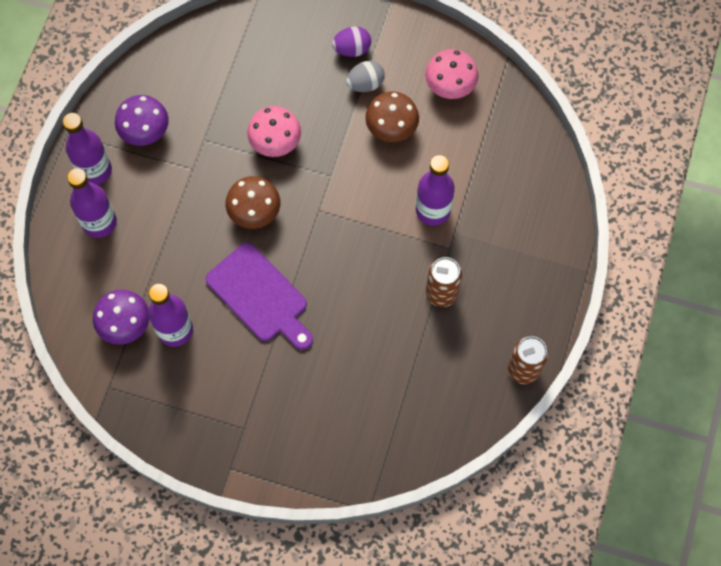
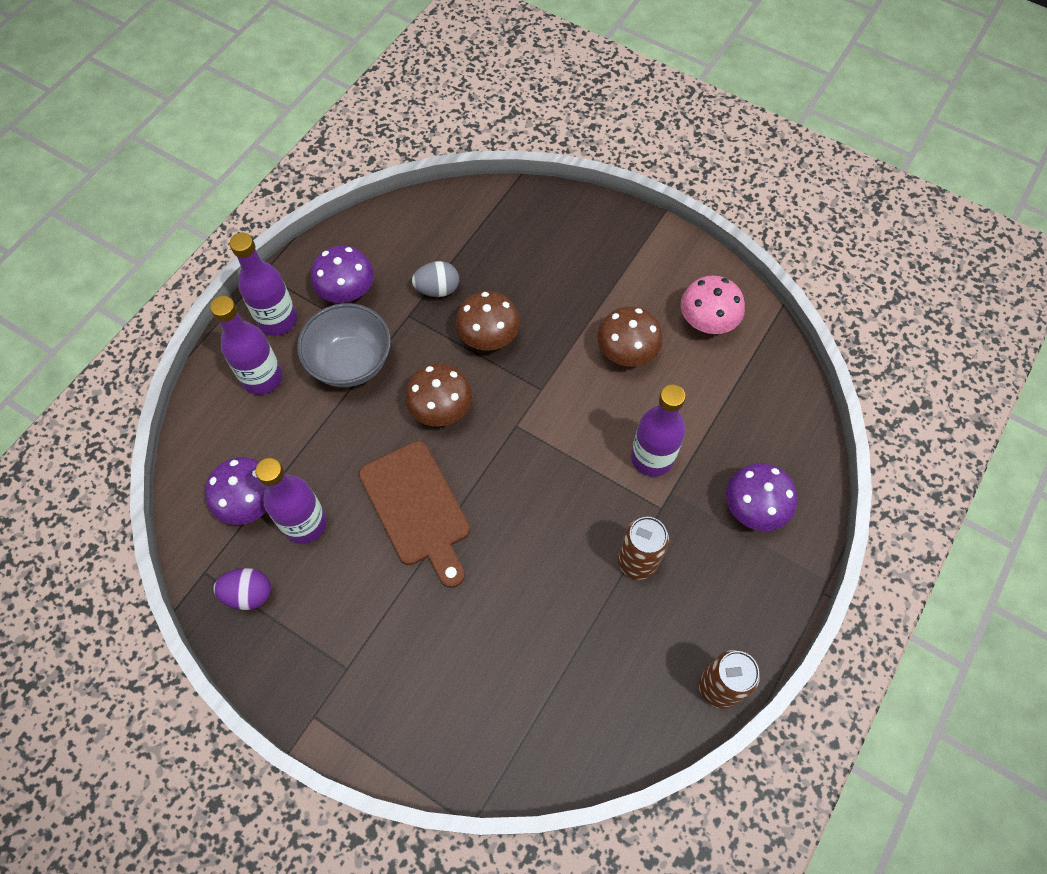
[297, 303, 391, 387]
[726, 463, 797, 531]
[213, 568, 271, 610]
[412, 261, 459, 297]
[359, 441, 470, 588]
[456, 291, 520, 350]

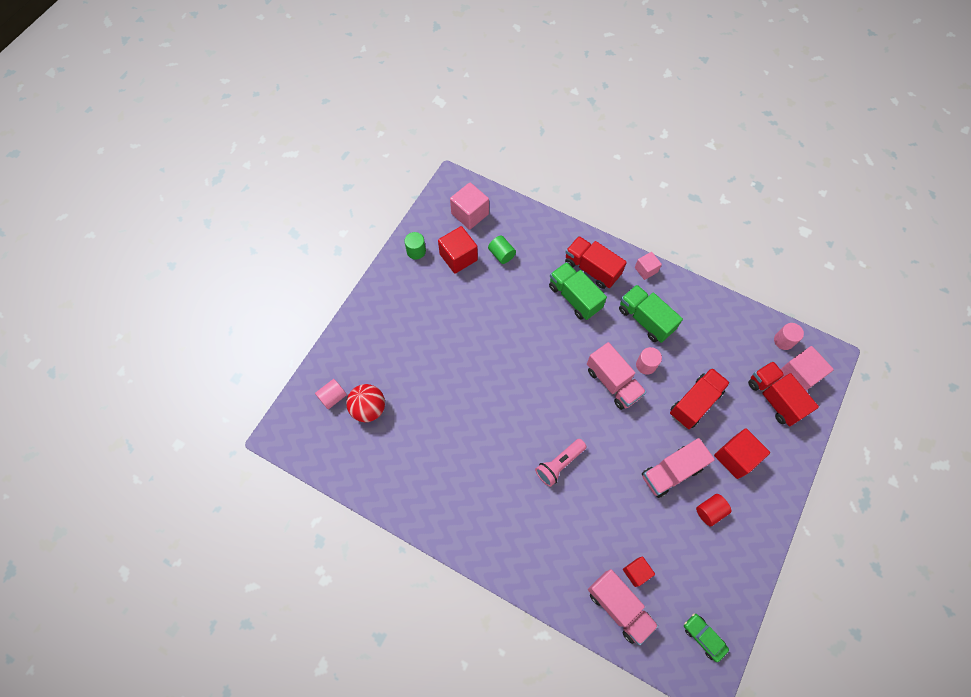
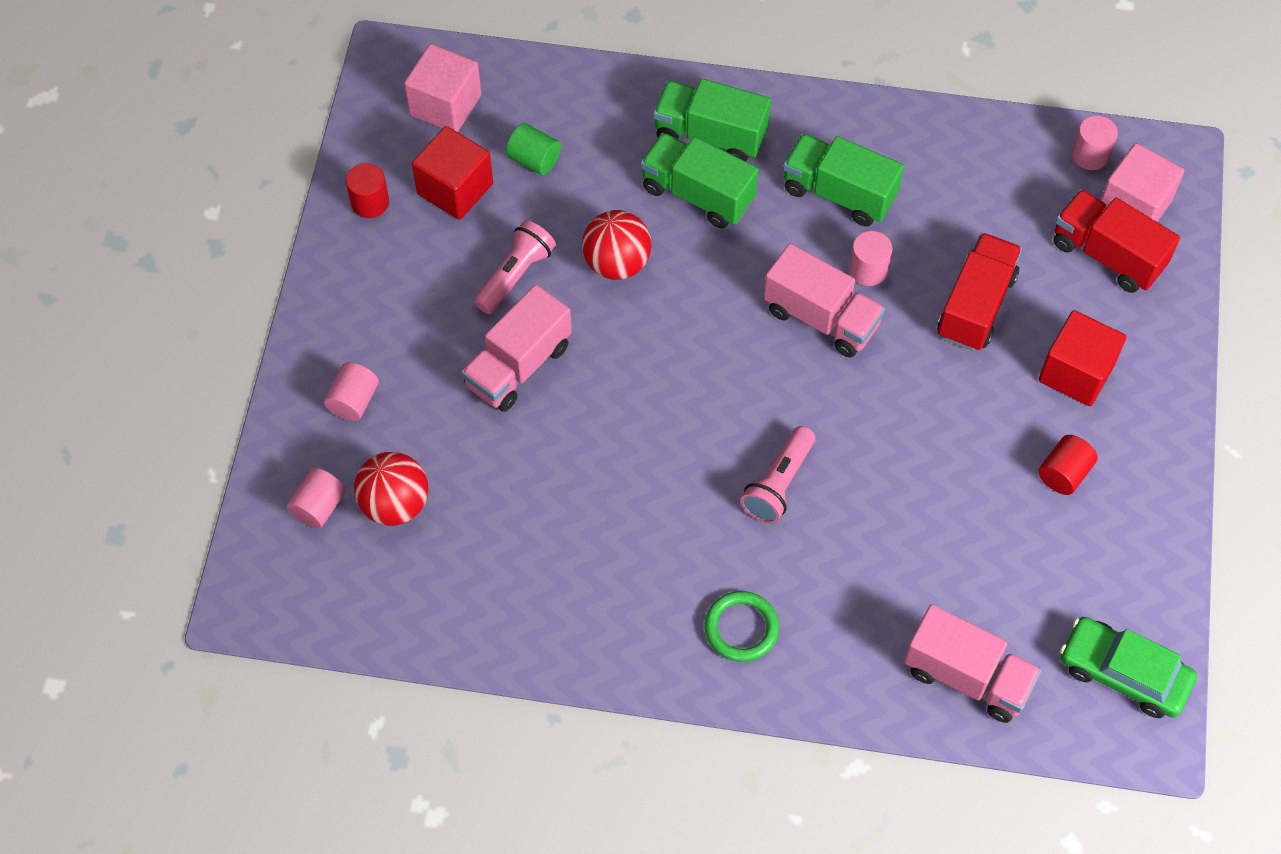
[623, 556, 655, 587] (first image)
[635, 252, 662, 280] (first image)
[324, 362, 379, 421]
[474, 220, 556, 314]
[582, 210, 651, 280]
[704, 591, 779, 662]
[461, 284, 572, 412]
[346, 163, 389, 218]
[653, 79, 771, 162]
[1060, 617, 1197, 718]

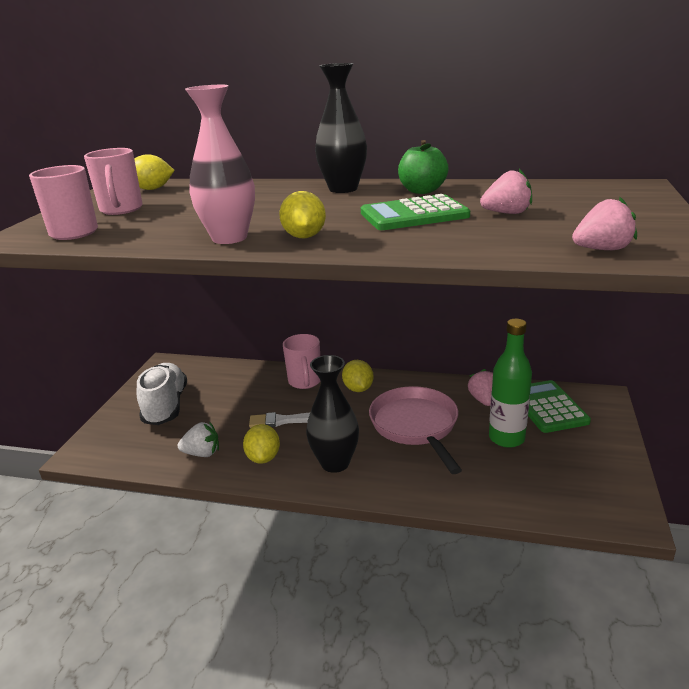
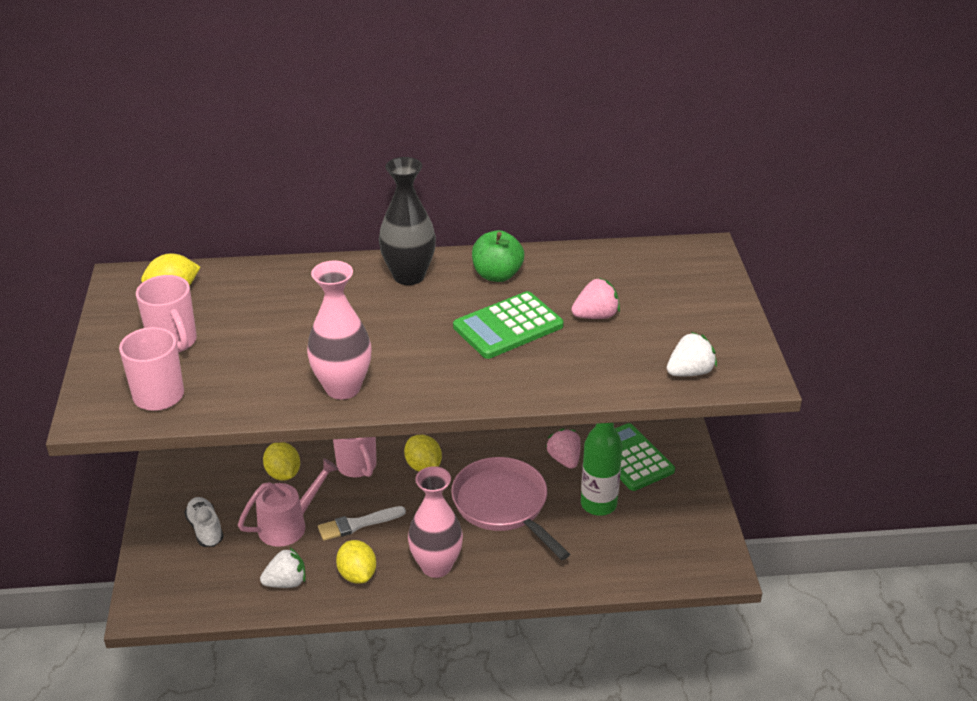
[238, 458, 339, 547]
[263, 442, 300, 480]
[408, 466, 463, 578]
[667, 332, 717, 376]
[184, 497, 224, 547]

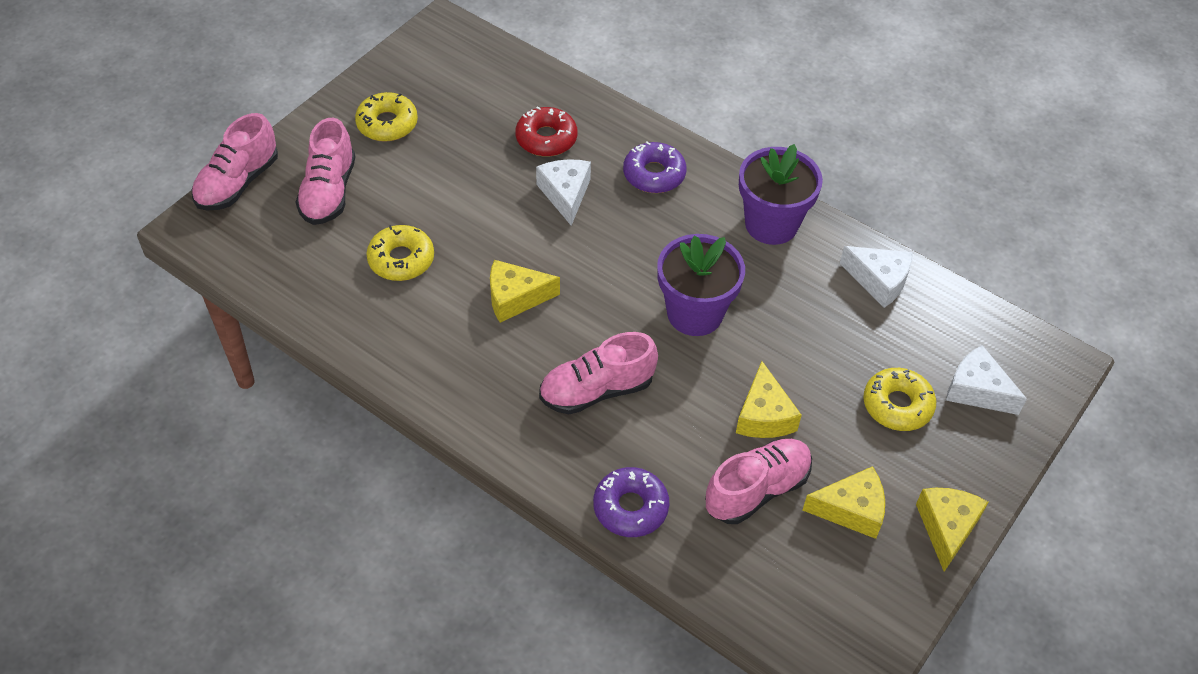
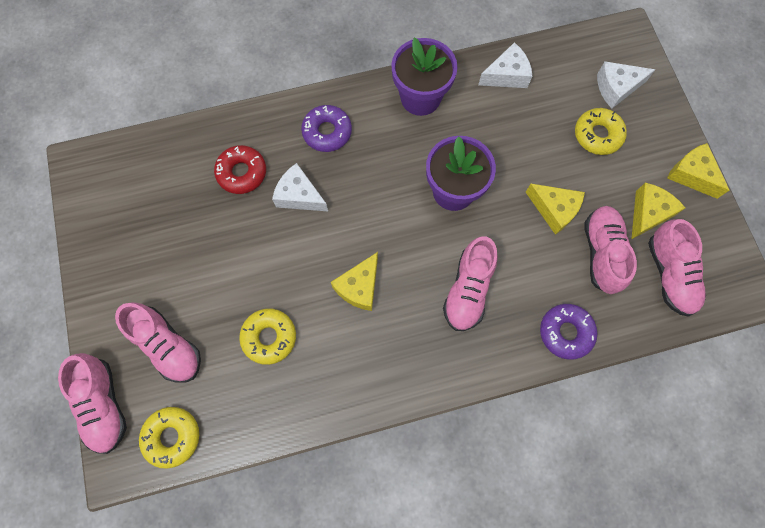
[648, 219, 706, 317]
[139, 407, 199, 469]

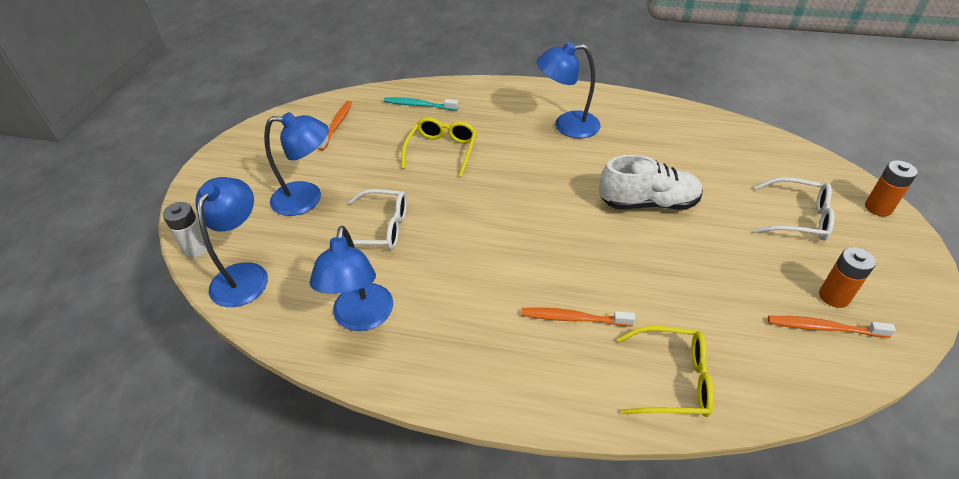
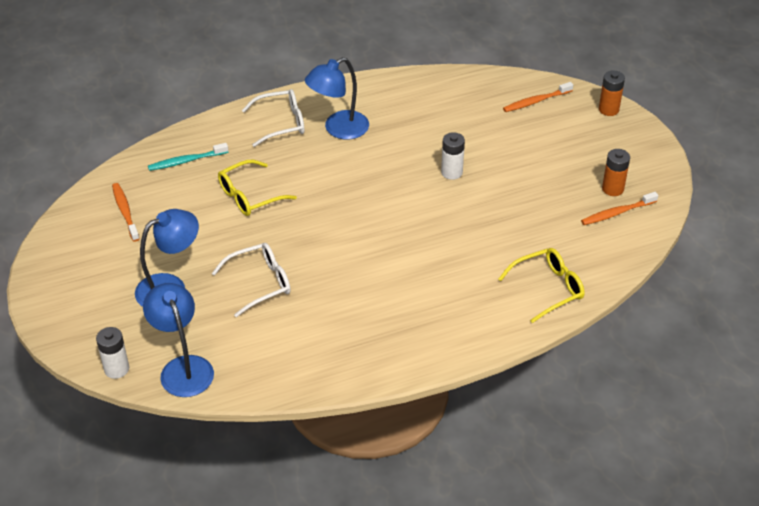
[310, 226, 393, 331] (first image)
[503, 82, 573, 112]
[242, 89, 304, 147]
[441, 132, 465, 180]
[218, 160, 297, 216]

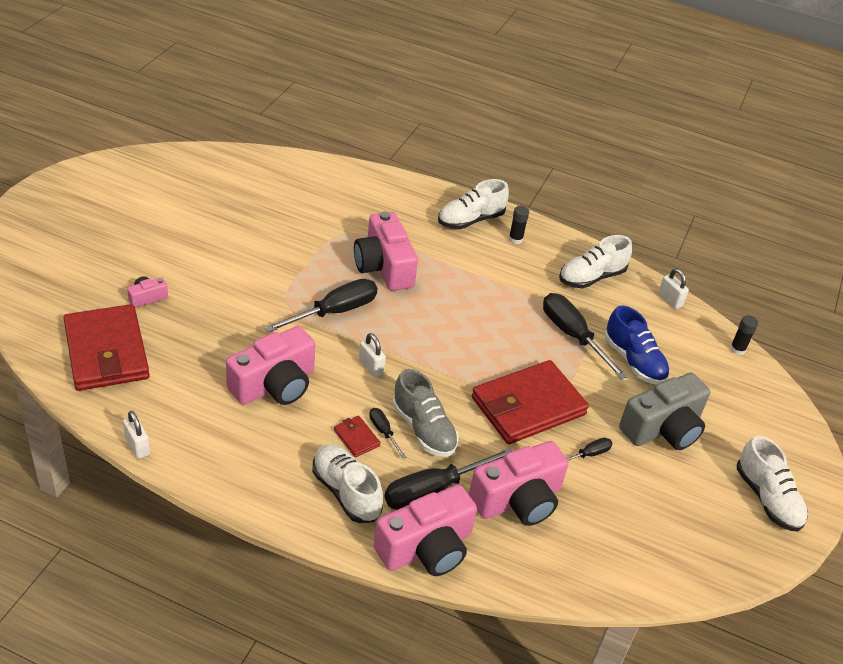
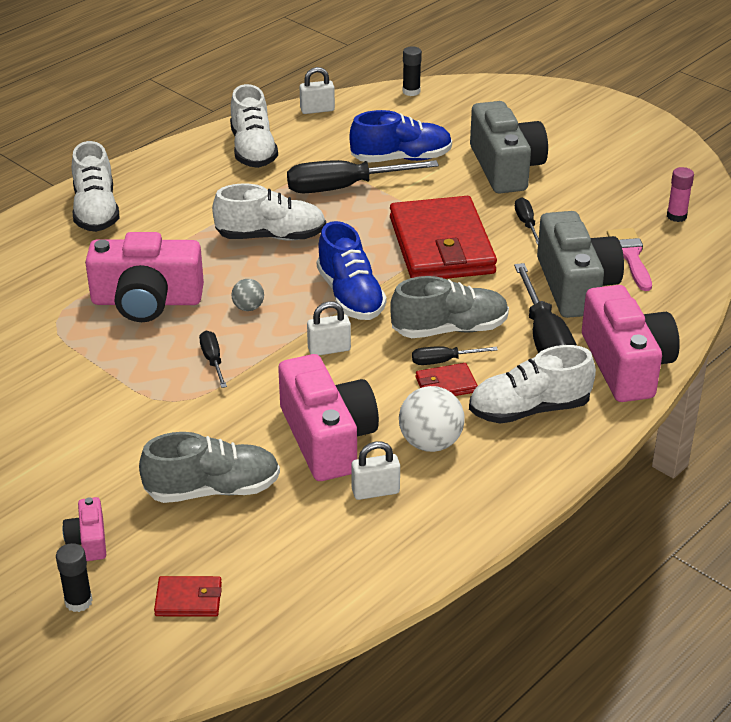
[139, 432, 280, 503]
[231, 279, 264, 311]
[317, 221, 387, 320]
[399, 386, 464, 452]
[607, 228, 652, 291]
[667, 167, 694, 222]
[351, 442, 400, 500]
[56, 543, 93, 612]
[212, 183, 326, 241]
[537, 211, 624, 318]
[154, 576, 222, 617]
[199, 331, 227, 388]

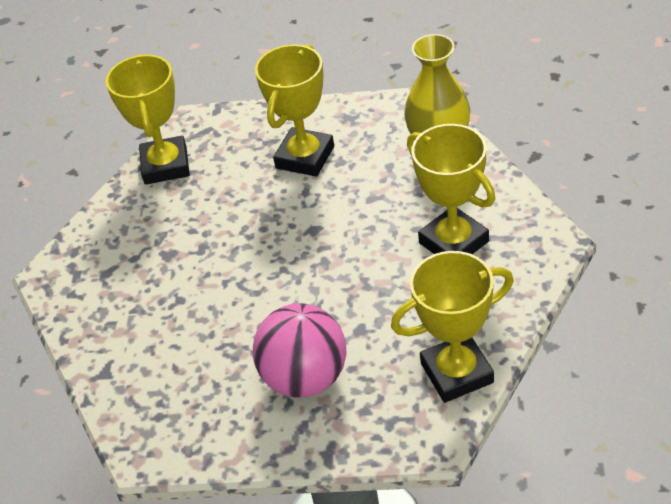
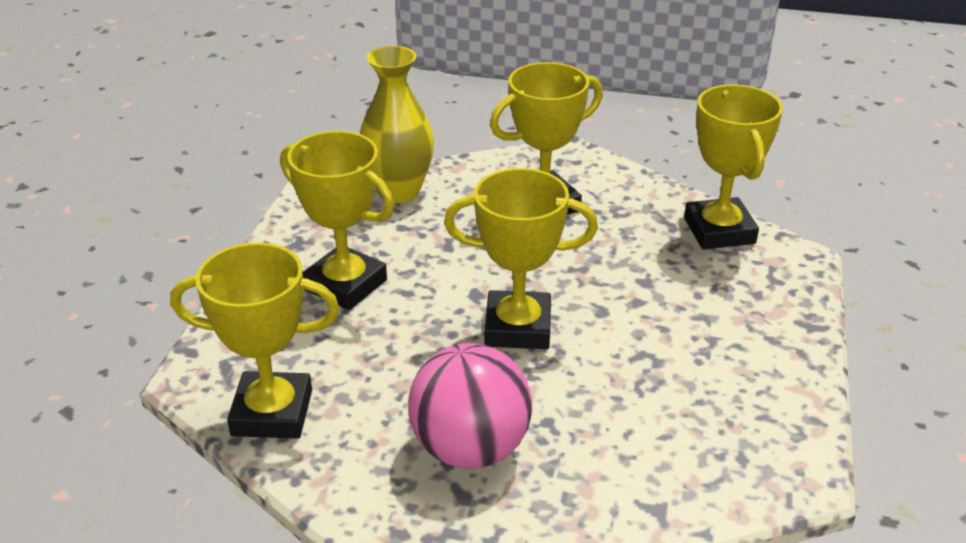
[444, 168, 598, 349]
[408, 343, 532, 469]

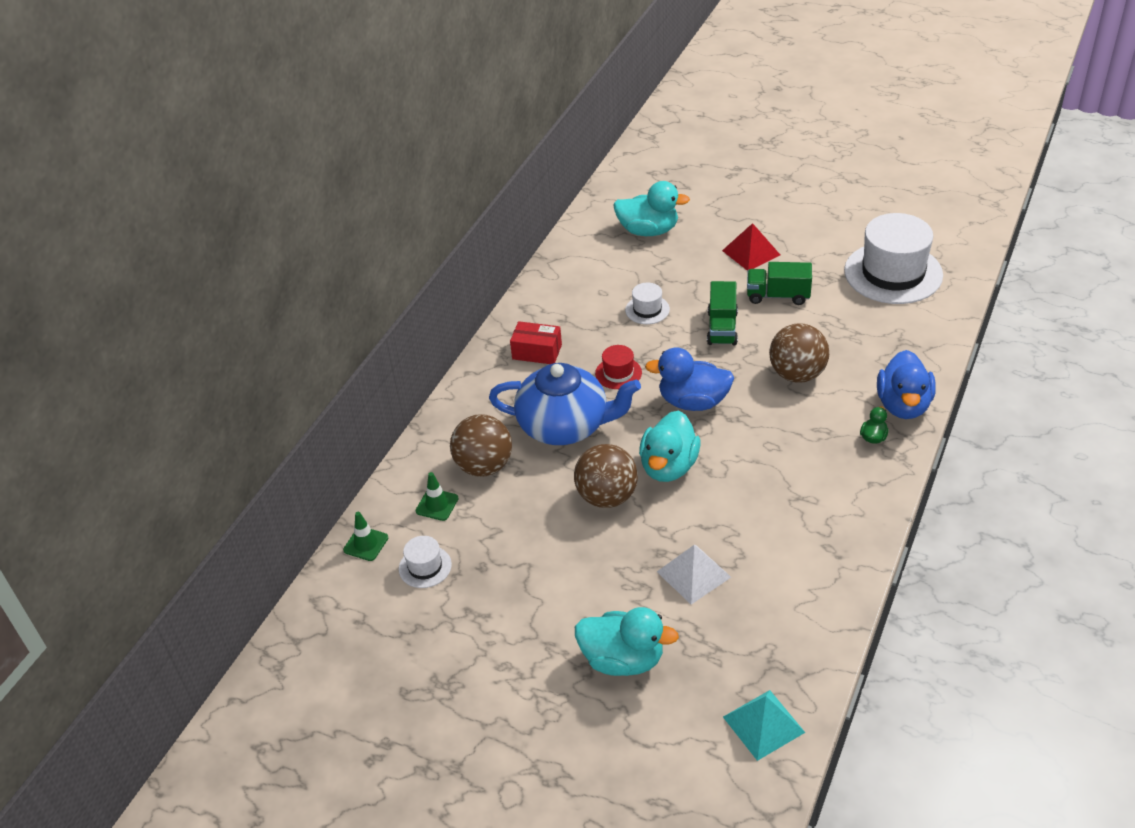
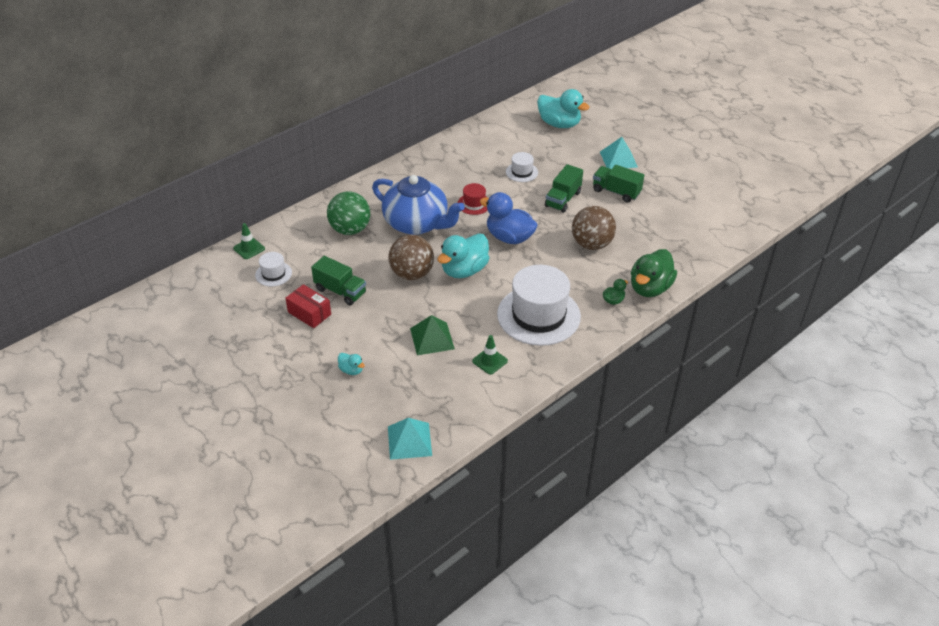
[311, 256, 366, 305]
[472, 335, 508, 375]
[285, 284, 331, 328]
[497, 265, 581, 346]
[327, 191, 370, 235]
[410, 315, 455, 355]
[600, 137, 638, 169]
[631, 249, 677, 297]
[338, 353, 365, 375]

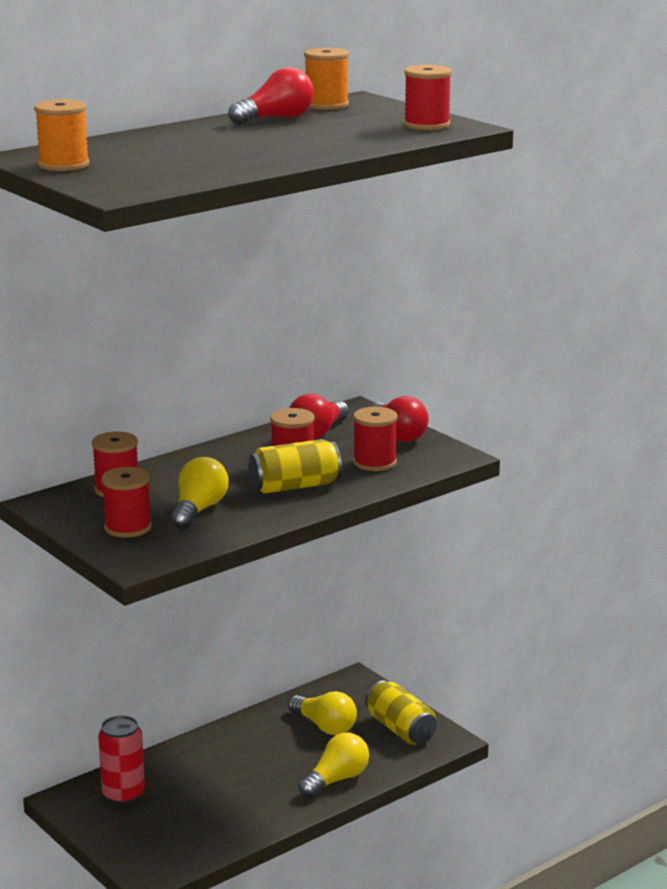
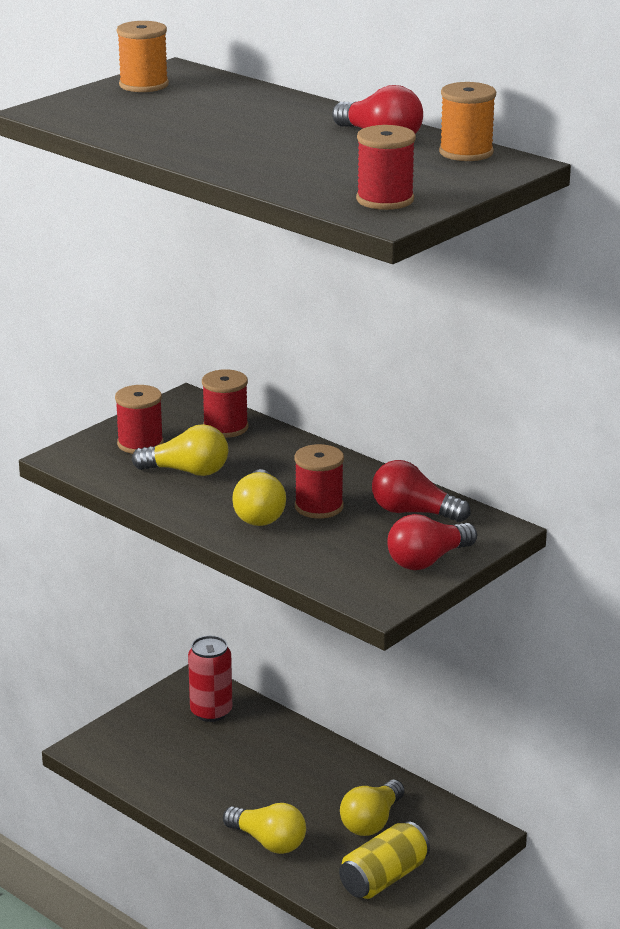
[353, 407, 398, 471] (first image)
[232, 469, 286, 526]

